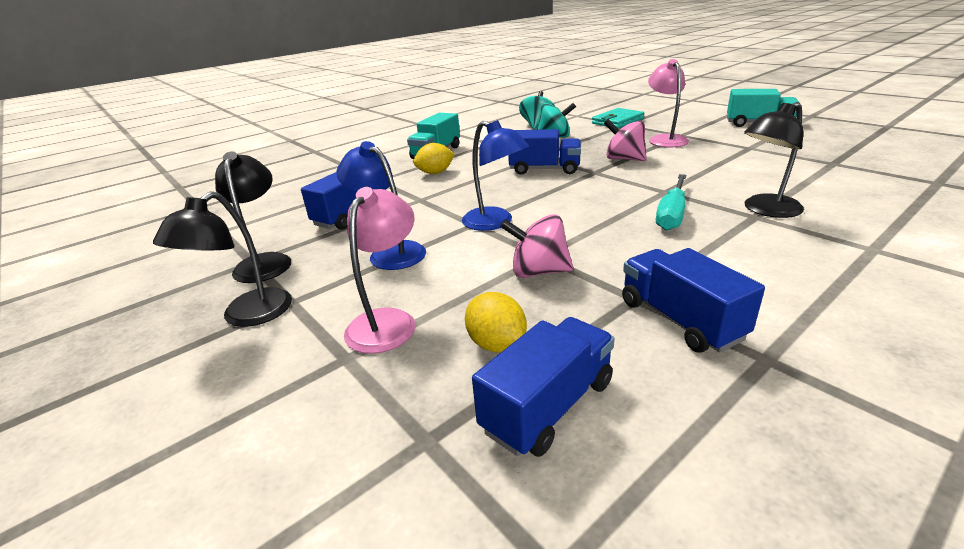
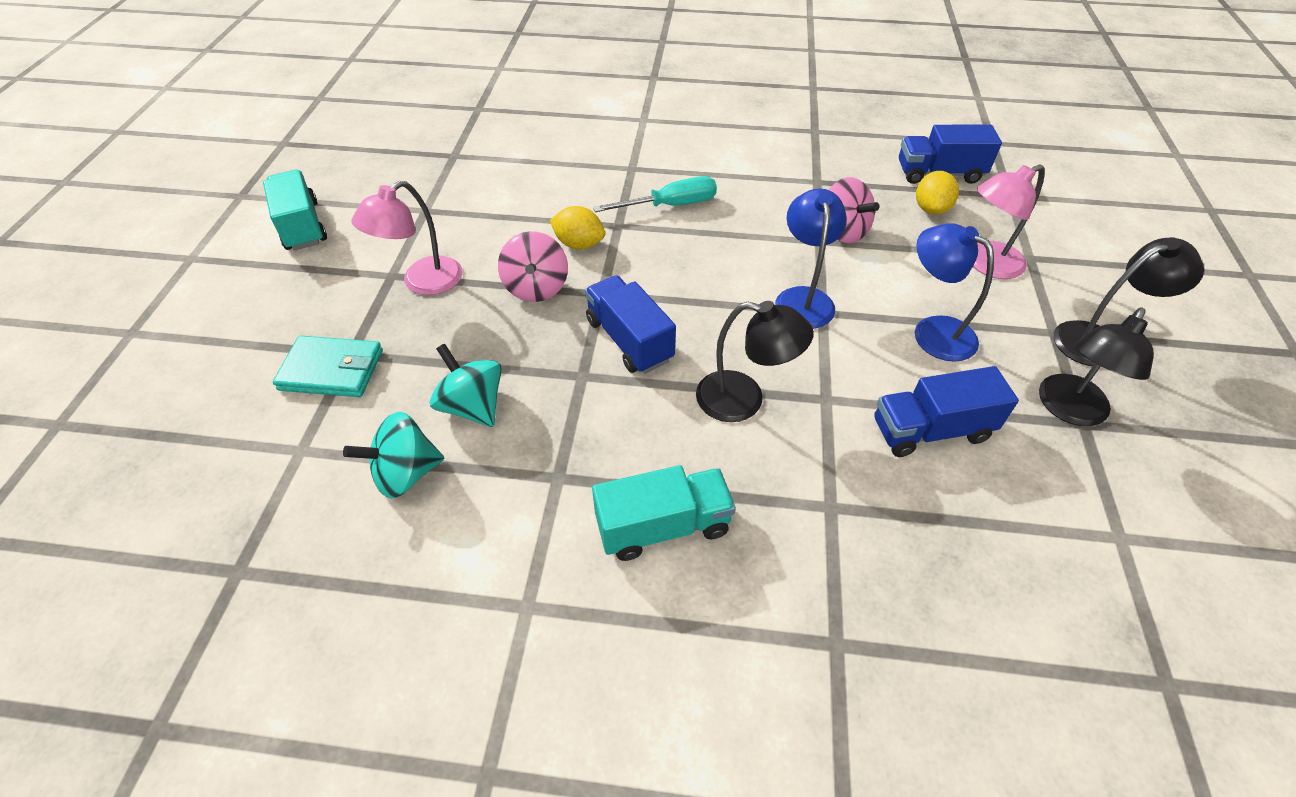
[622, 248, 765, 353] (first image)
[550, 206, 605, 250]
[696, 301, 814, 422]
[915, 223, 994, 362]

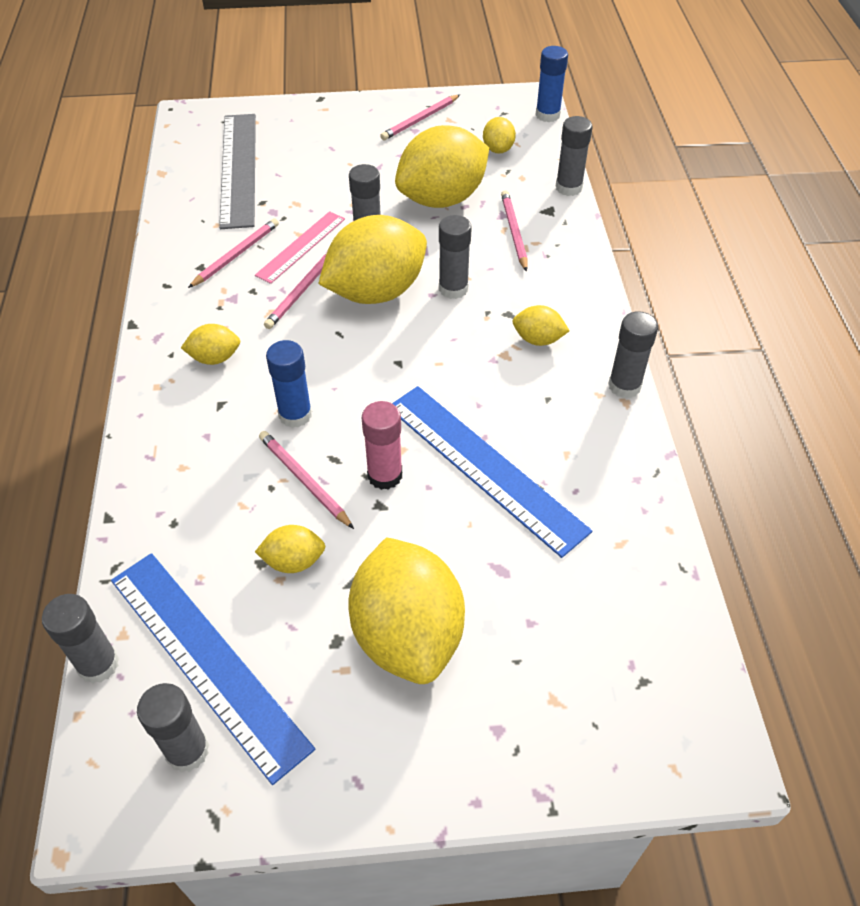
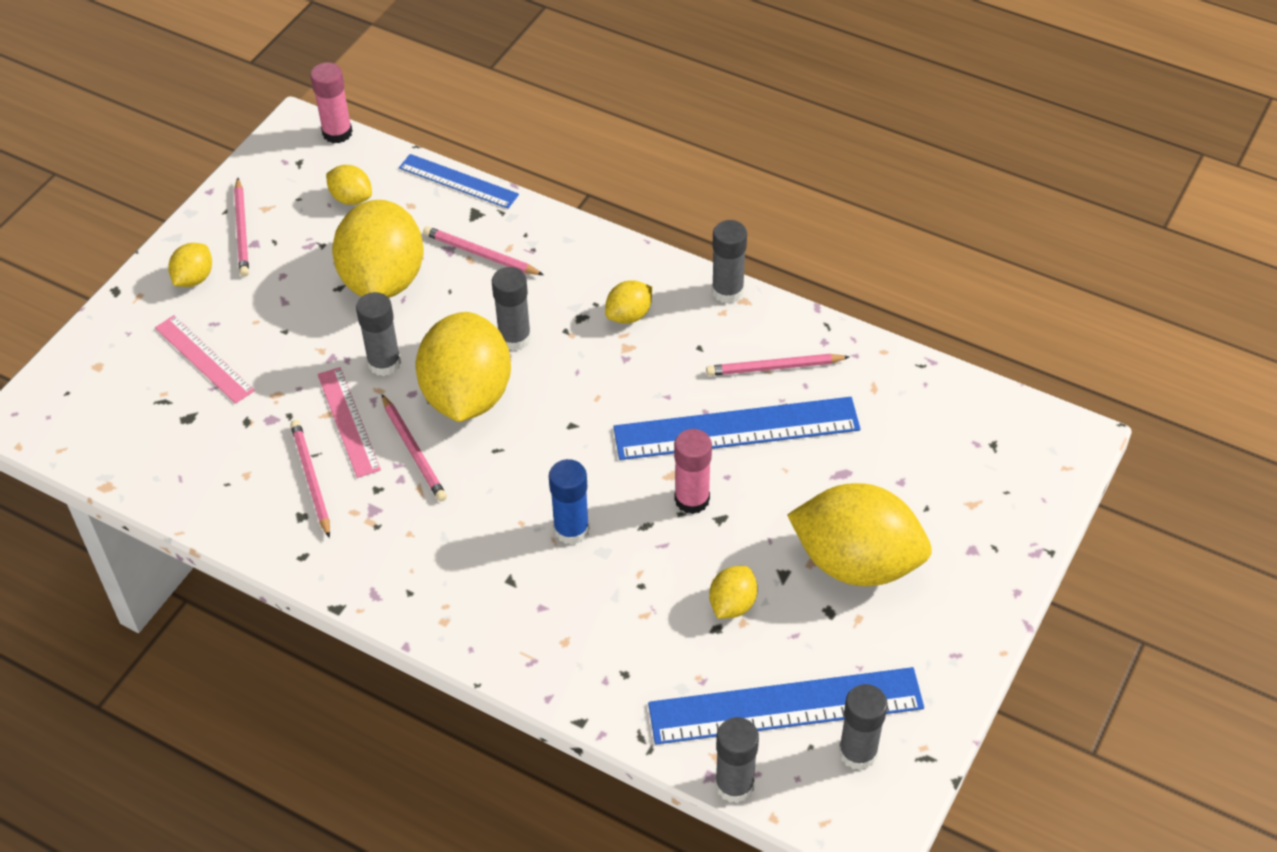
[219, 114, 256, 229] (first image)
[155, 315, 255, 404]
[168, 243, 212, 287]
[706, 354, 849, 376]
[399, 154, 519, 209]
[310, 62, 352, 143]

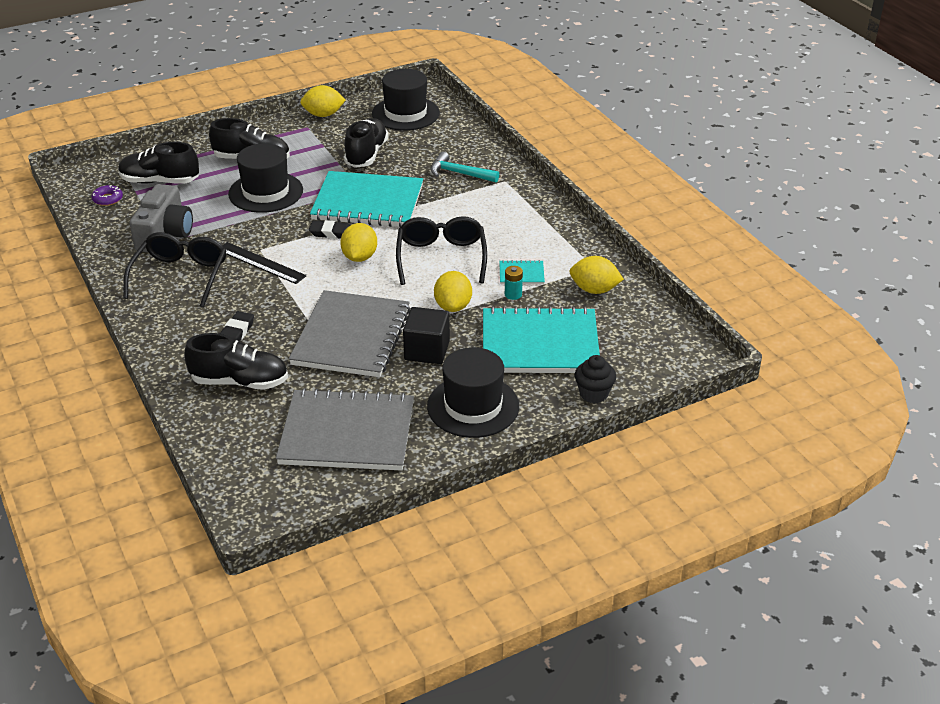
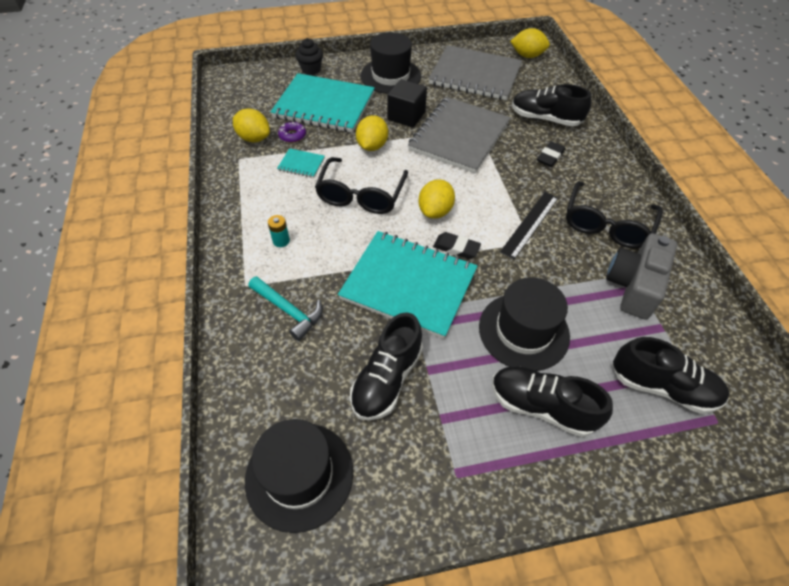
[278, 122, 306, 143]
[510, 28, 550, 58]
[268, 215, 290, 247]
[500, 192, 558, 260]

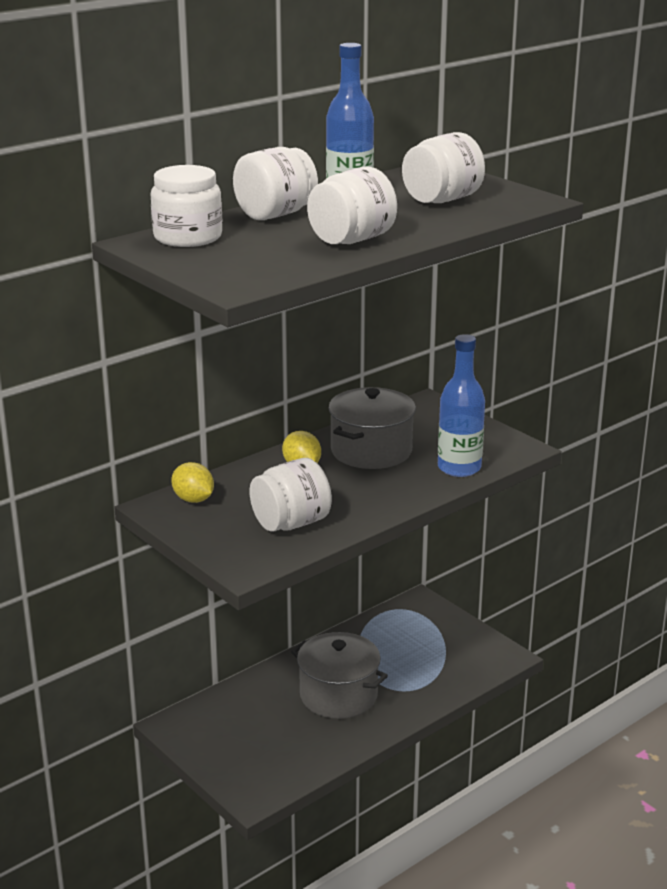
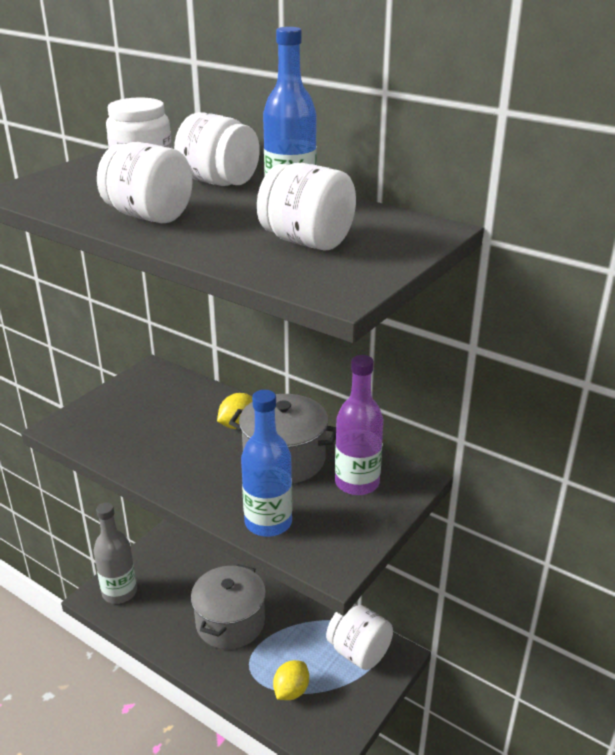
[93, 502, 137, 604]
[335, 355, 384, 495]
[273, 660, 309, 700]
[326, 604, 393, 670]

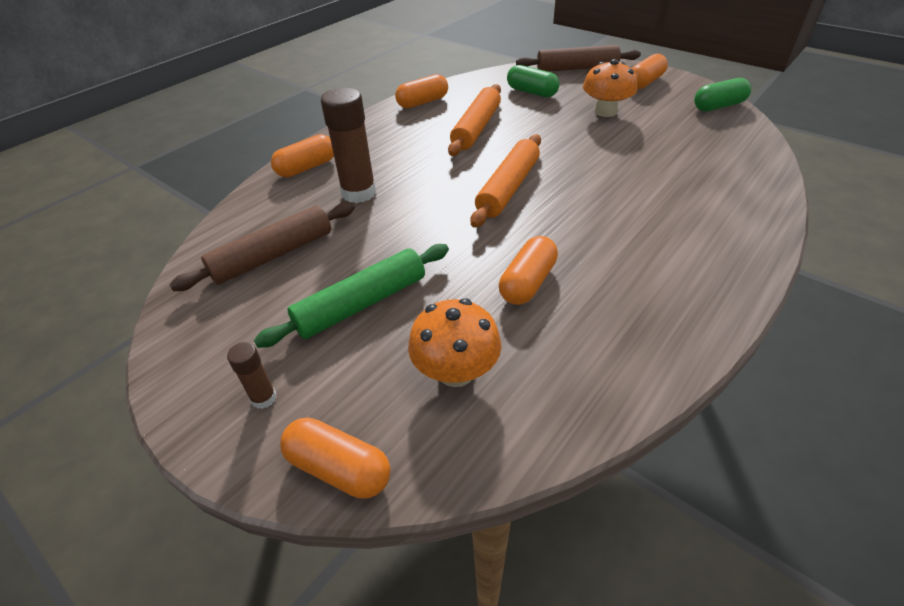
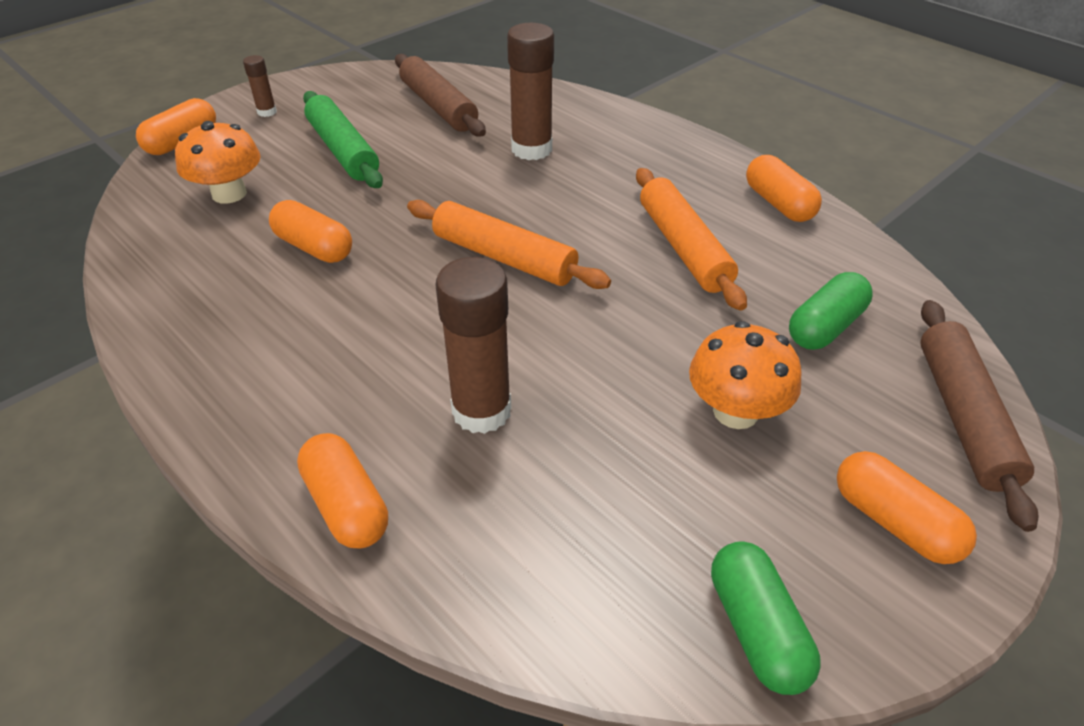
[435, 257, 511, 434]
[297, 433, 388, 548]
[636, 168, 747, 311]

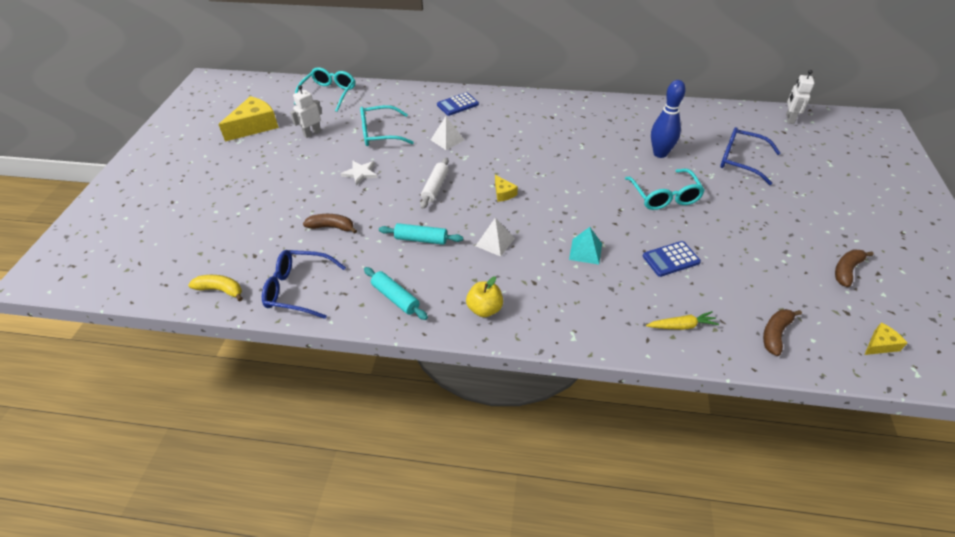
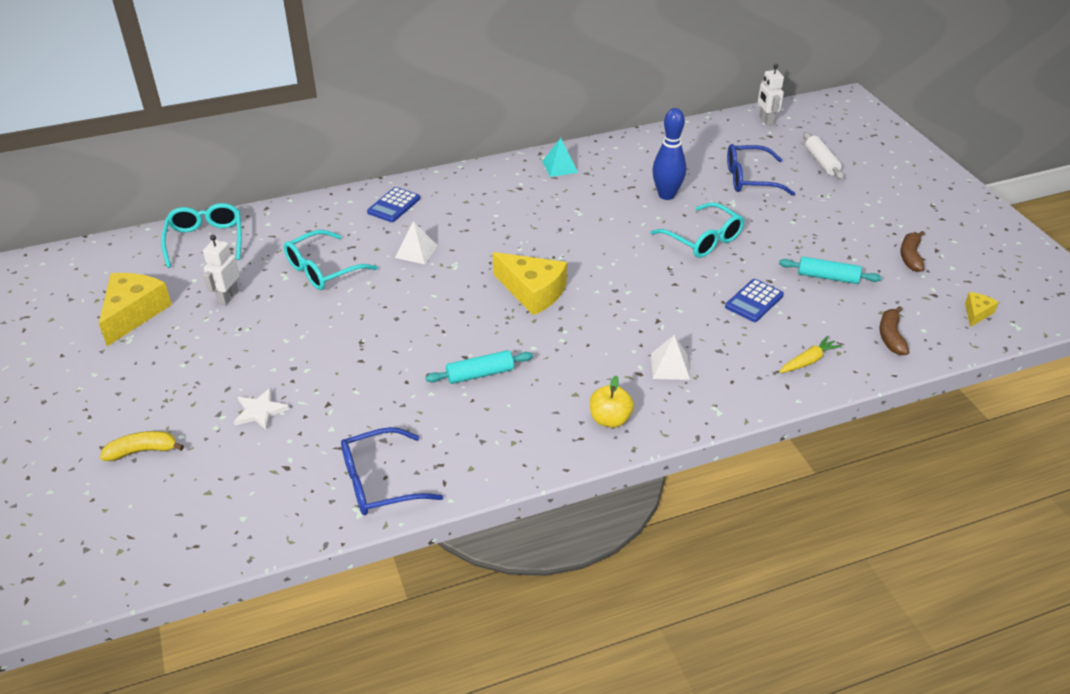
[303, 214, 357, 234] (first image)
[100, 431, 184, 461]
[234, 388, 289, 431]
[779, 257, 881, 284]
[803, 132, 844, 180]
[651, 335, 690, 380]
[542, 138, 578, 177]
[493, 252, 567, 315]

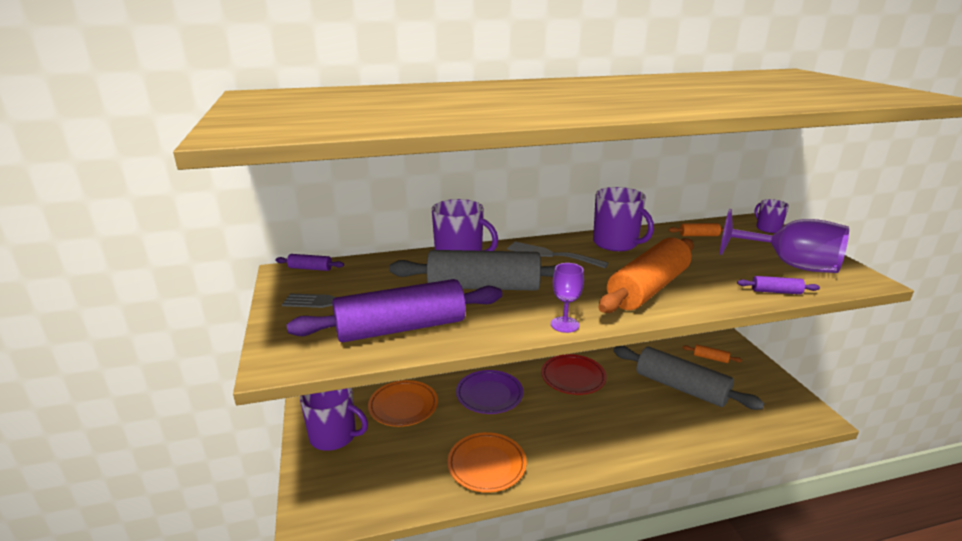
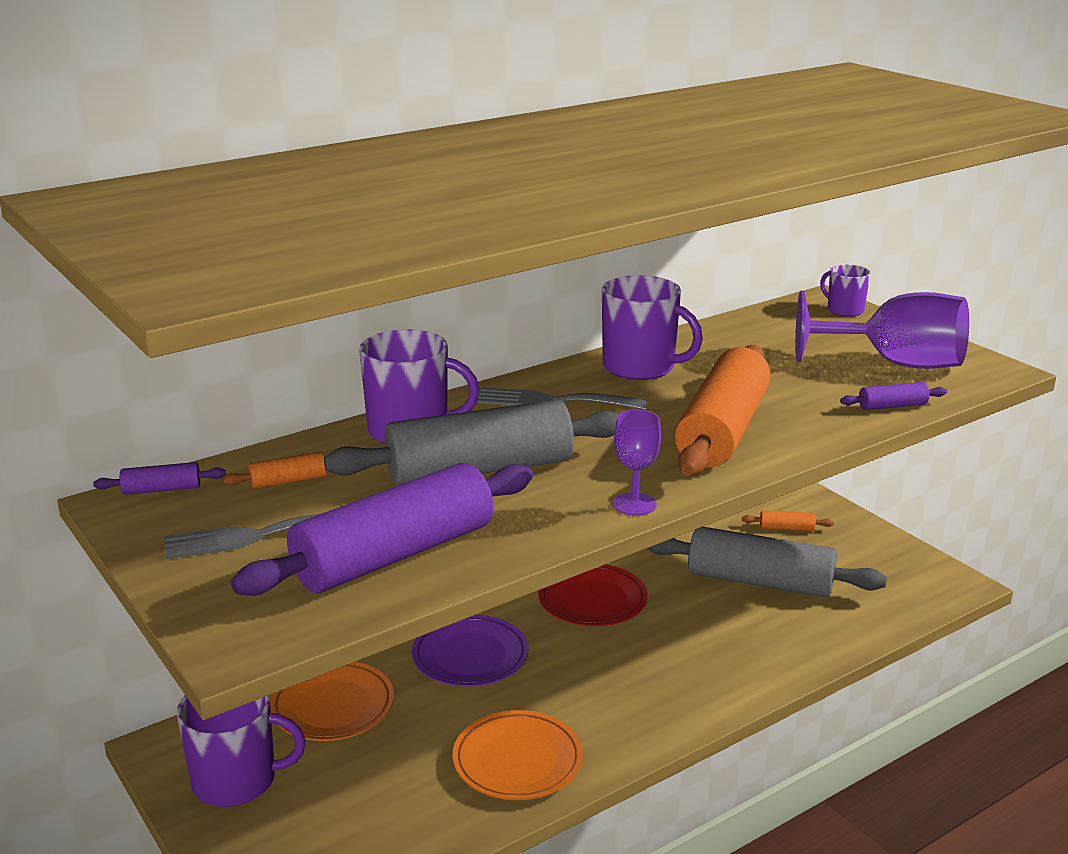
[223, 452, 327, 489]

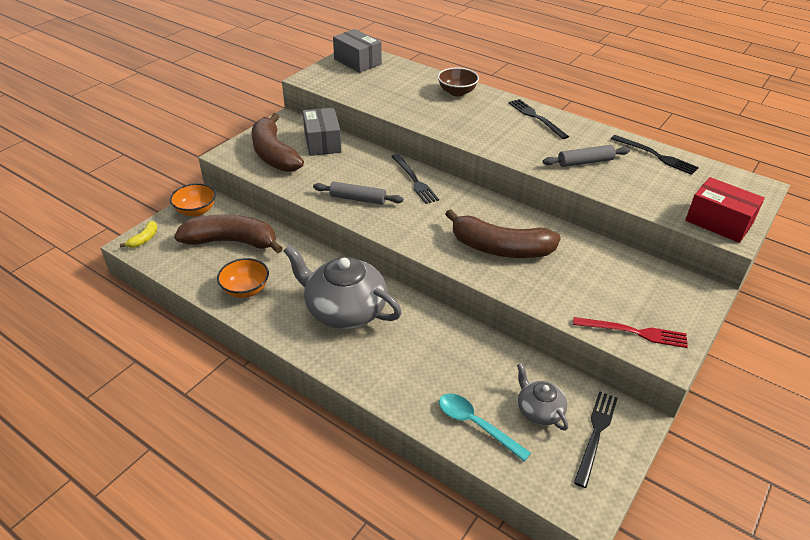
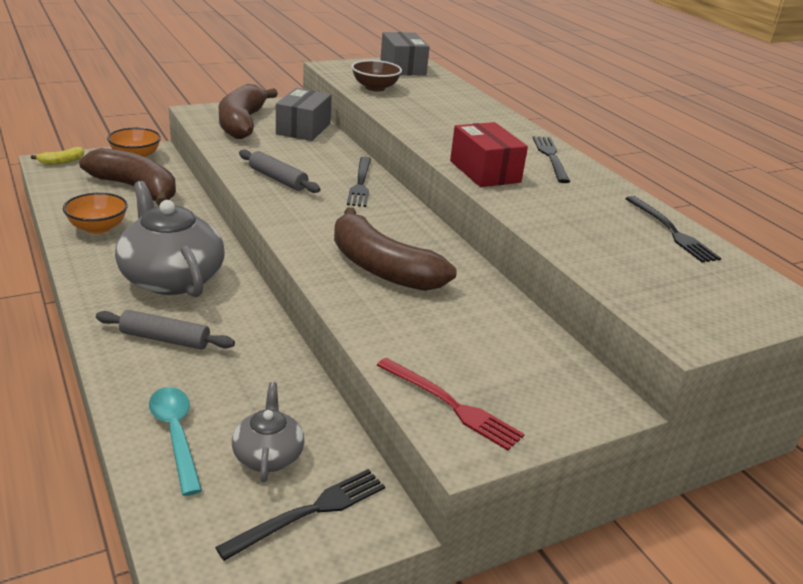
[352, 60, 402, 92]
[96, 310, 235, 350]
[450, 122, 528, 187]

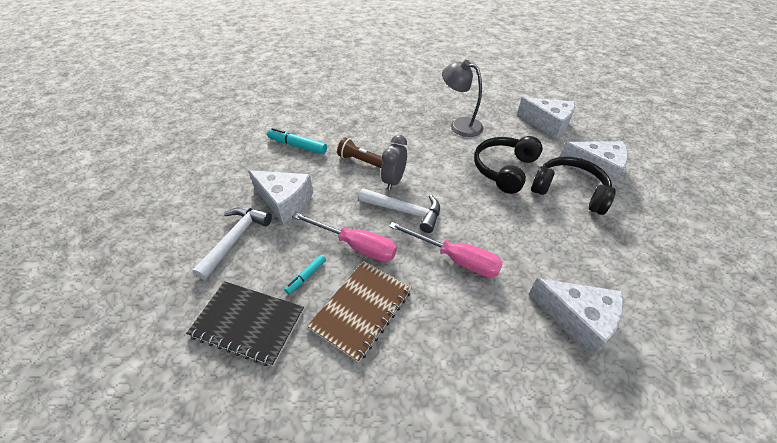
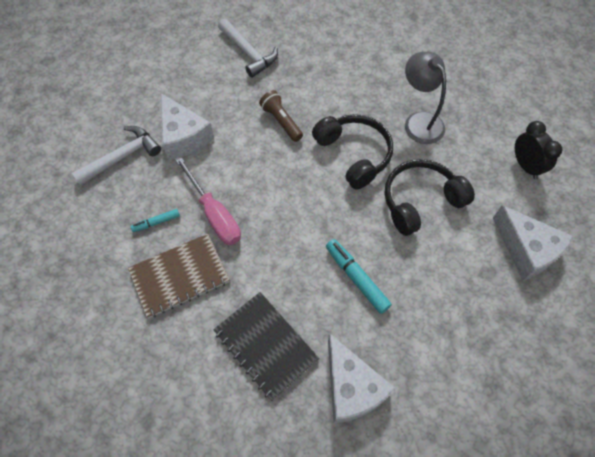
[381, 135, 407, 190] (first image)
[389, 222, 503, 278] (first image)
[213, 292, 319, 401]
[326, 239, 392, 314]
[218, 18, 278, 78]
[312, 114, 393, 190]
[515, 121, 562, 179]

